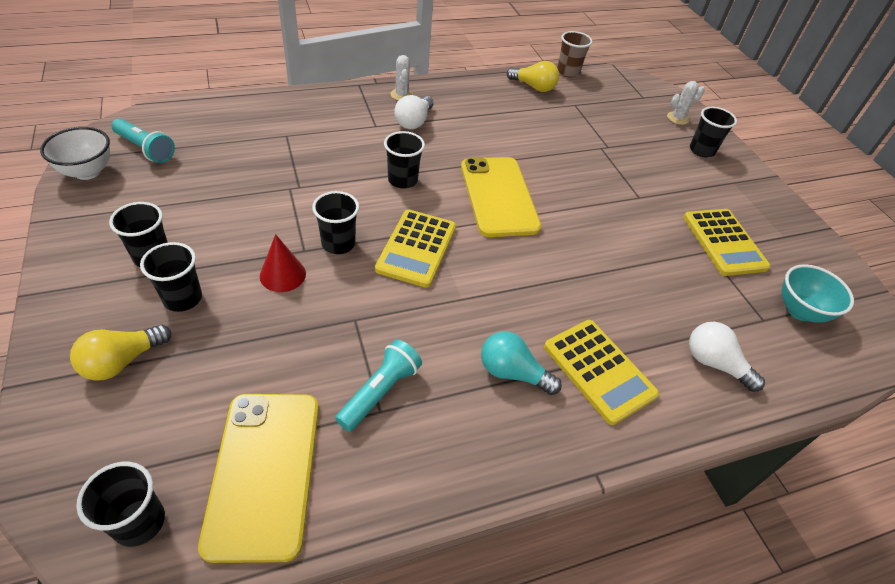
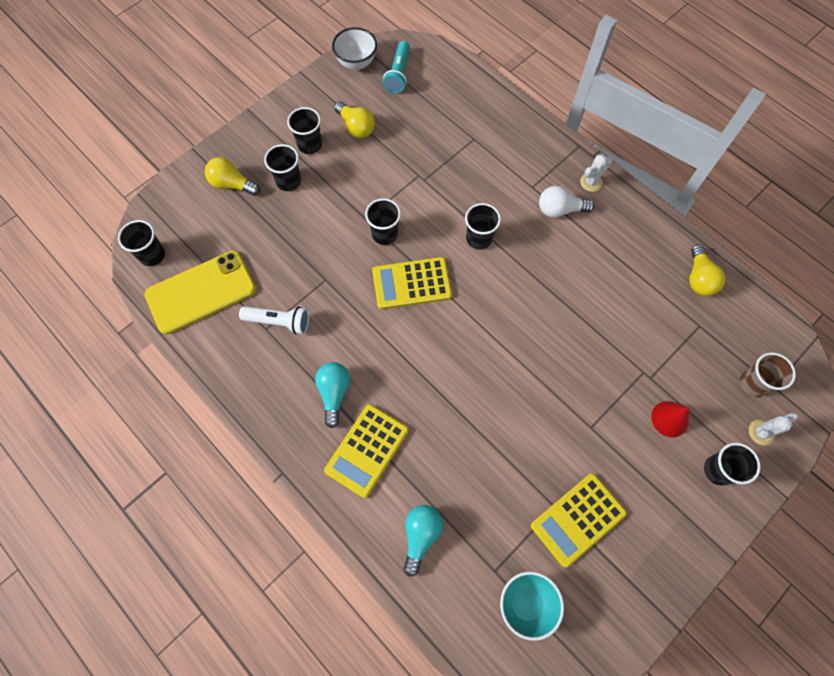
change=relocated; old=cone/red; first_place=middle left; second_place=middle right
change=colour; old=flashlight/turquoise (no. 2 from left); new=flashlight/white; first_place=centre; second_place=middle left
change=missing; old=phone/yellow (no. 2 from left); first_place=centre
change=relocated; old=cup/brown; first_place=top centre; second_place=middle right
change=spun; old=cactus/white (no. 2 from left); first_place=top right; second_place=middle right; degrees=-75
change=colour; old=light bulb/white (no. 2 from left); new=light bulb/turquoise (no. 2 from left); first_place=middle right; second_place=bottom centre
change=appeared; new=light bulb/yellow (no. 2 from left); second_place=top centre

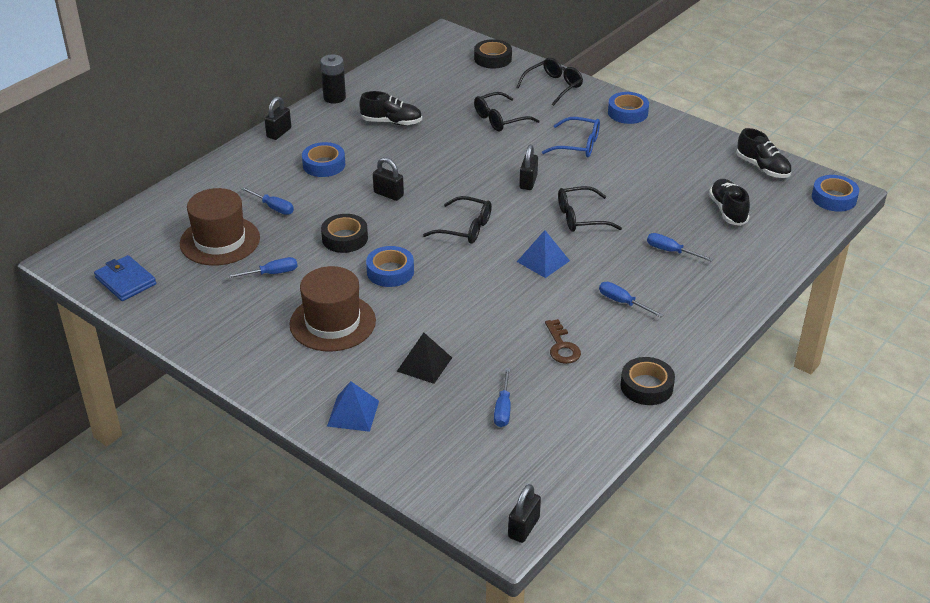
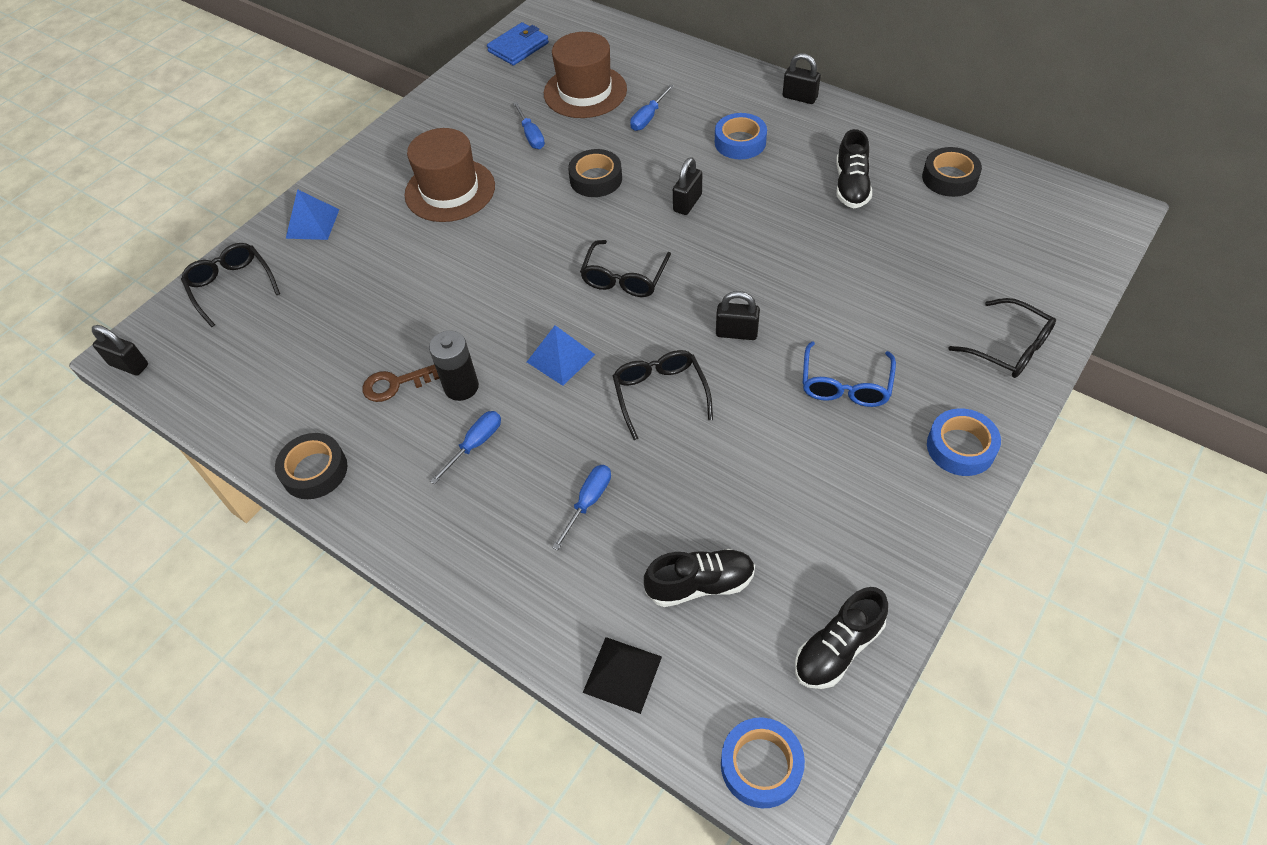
change=relocated; old=battery/black; first_place=top centre; second_place=centre
change=missing; old=tape/blue (no. 2 from left); first_place=centre
change=relocated; old=pyramid/black; first_place=centre; second_place=bottom centre
change=relocated; old=tape/black (no. 2 from left in the first image); new=tape/black (no. 3 from left); first_place=top centre; second_place=top right
change=relocated; old=glasses/black (no. 2 from left in the first image); new=glasses/black (no. 1 from left); first_place=top centre; second_place=middle left
change=missing; old=screwdriver/blue (no. 3 from left); first_place=centre

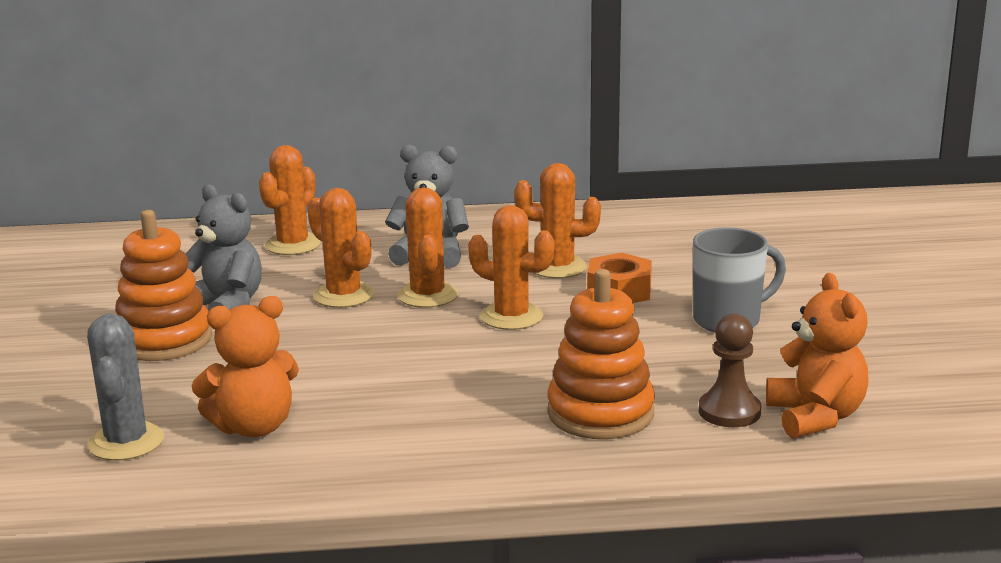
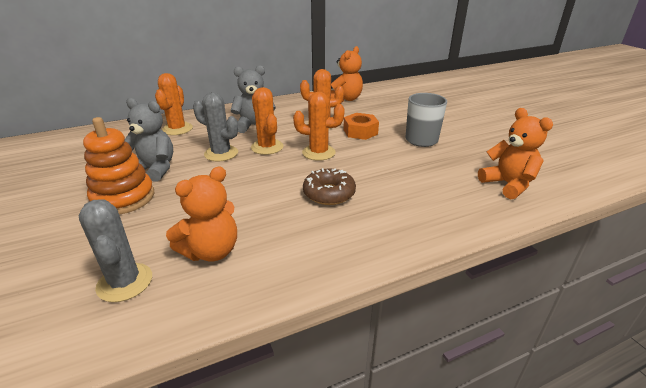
change=colour; old=cactus/orange (no. 2 from left); new=cactus/grey (no. 2 from left); first_place=centre; second_place=top left
change=missing; old=stacking toy/orange (no. 2 from left); first_place=centre
change=missing; old=pawn/brown; first_place=middle right
change=appeared; new=donut/brown; second_place=centre
change=appeared; new=teddy bear/orange (no. 2 from left); second_place=top centre

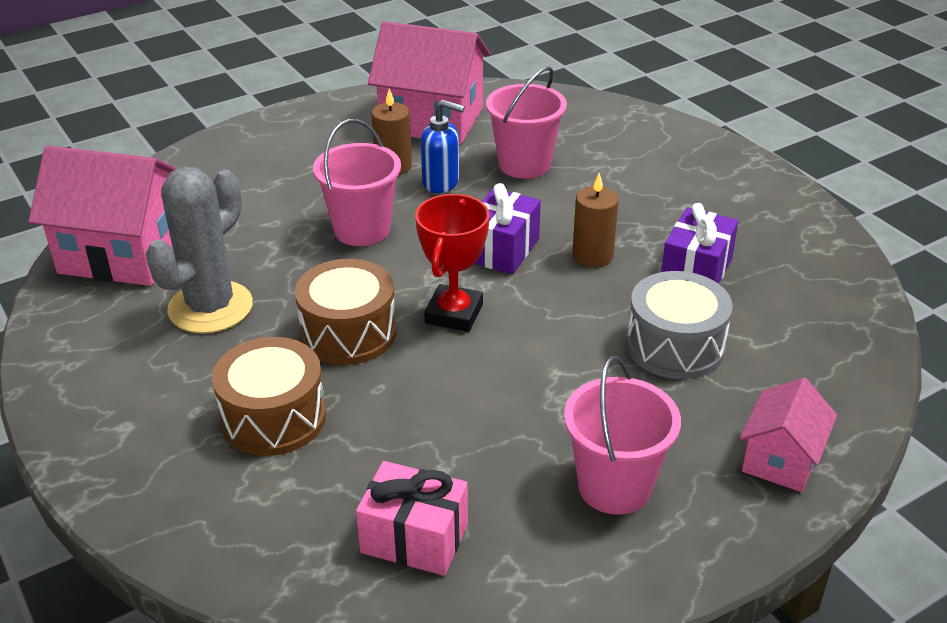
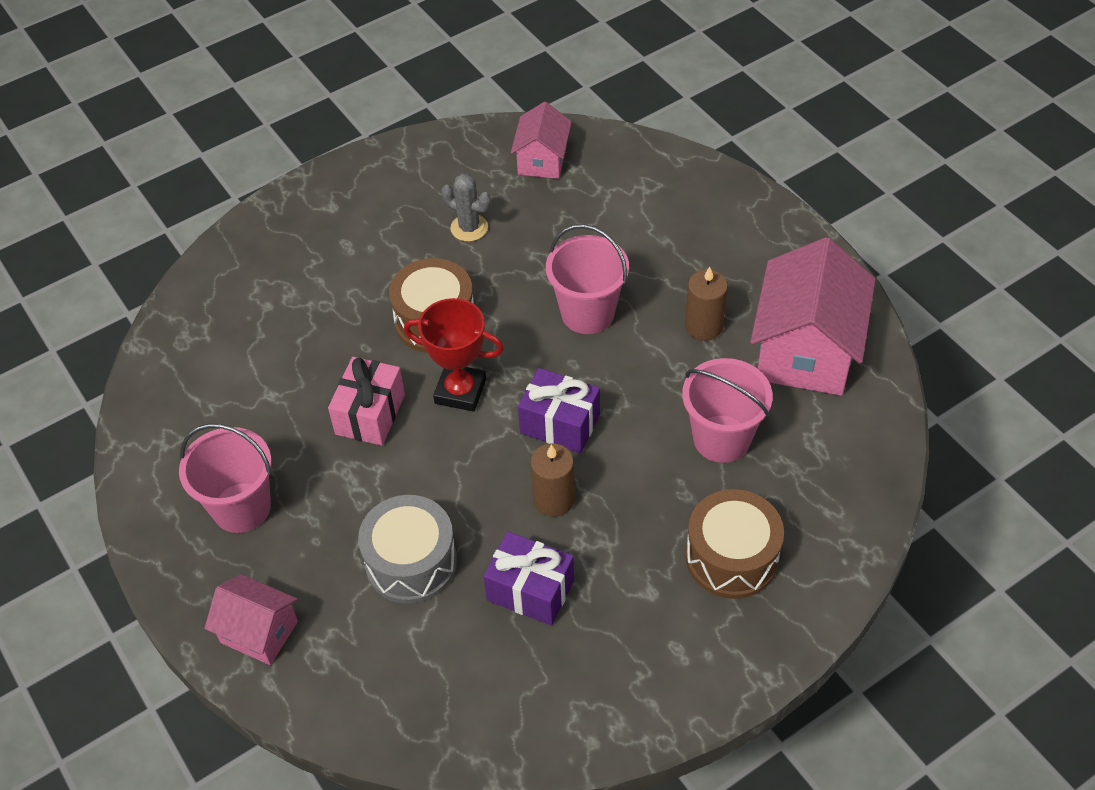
change=size; old=house/pink (no. 1 from left in the first image); first_place=middle left; second_place=top centre; factor=0.55
change=size; old=cactus/grey; first_place=middle left; second_place=top centre; factor=0.54
change=relocated; old=drum/brown (no. 1 from left in the first image); new=drum/brown (no. 2 from left); first_place=middle left; second_place=bottom right
change=relocated; old=gift/pink; first_place=bottom centre; second_place=centre
change=missing; old=soap dispenser/blue; first_place=top centre

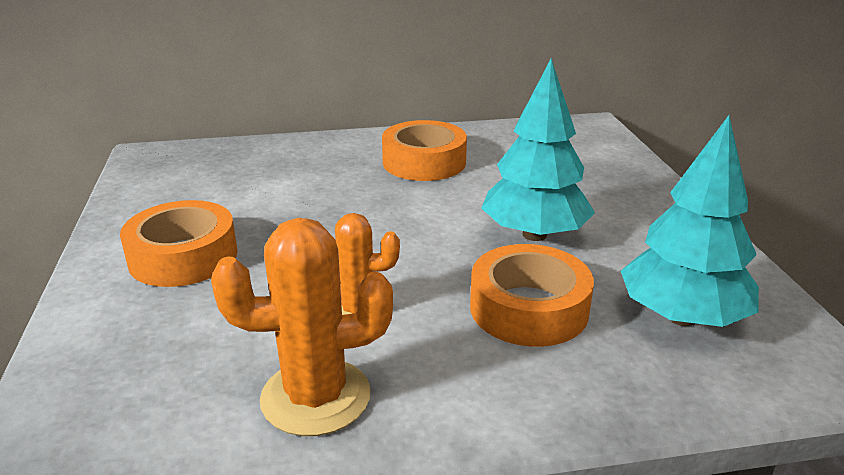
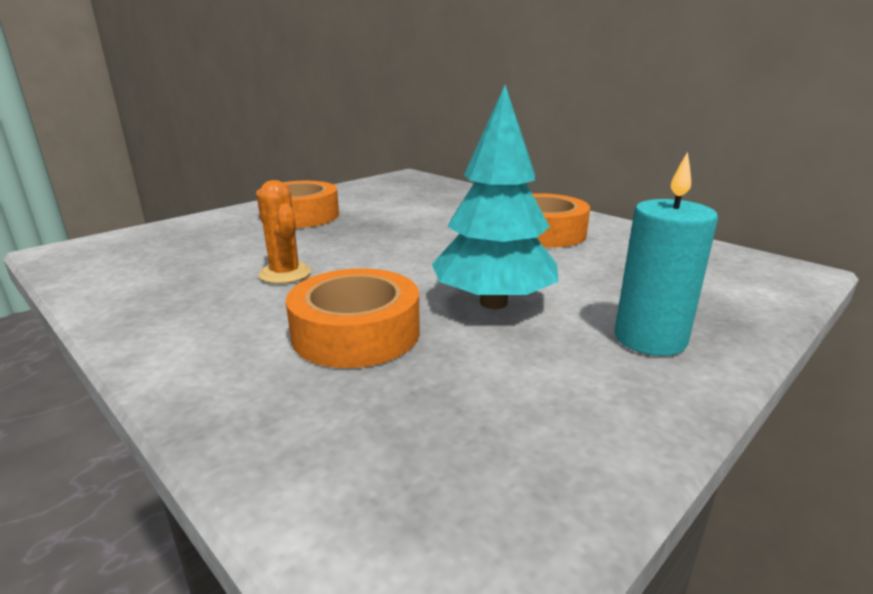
change=missing; old=cactus/orange (no. 1 from left); first_place=bottom centre
change=missing; old=tree/turquoise (no. 2 from left); first_place=middle right
change=appeared; new=candle/turquoise; second_place=middle right

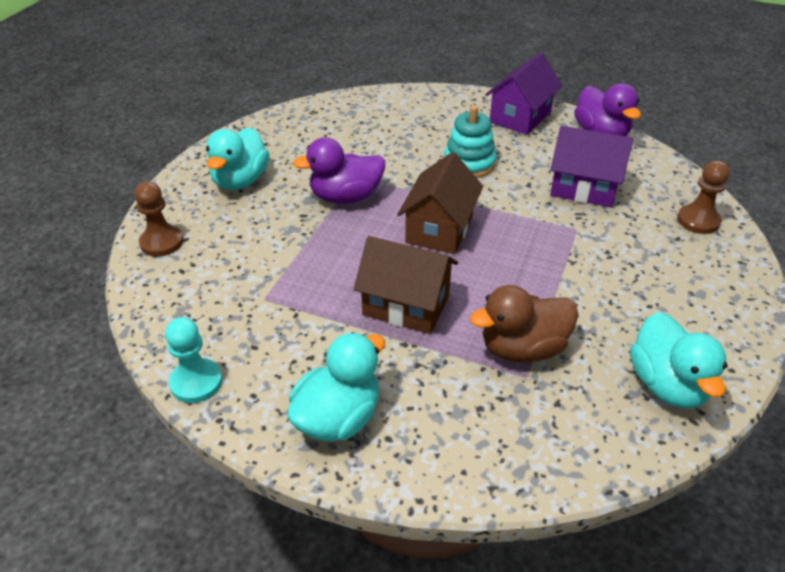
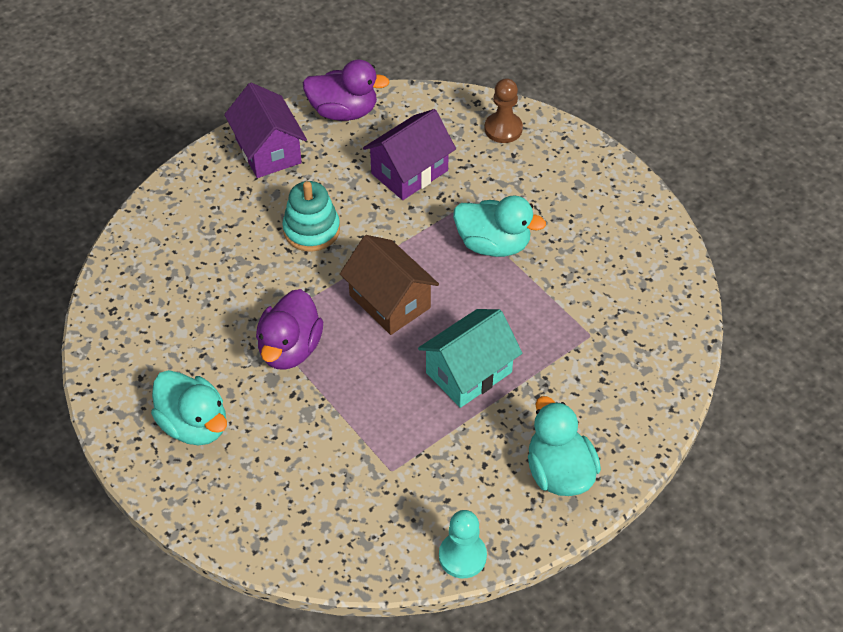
change=missing; old=pawn/brown (no. 1 from left); first_place=middle left
change=colour; old=house/brown (no. 1 from left); new=house/turquoise; first_place=centre; second_place=centre
change=missing; old=duck/brown; first_place=middle right
change=relocated; old=duck/turquoise (no. 3 from left in the first image); new=duck/turquoise (no. 2 from left); first_place=middle right; second_place=centre

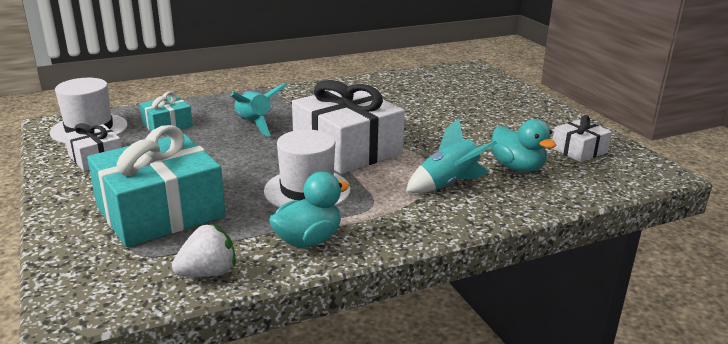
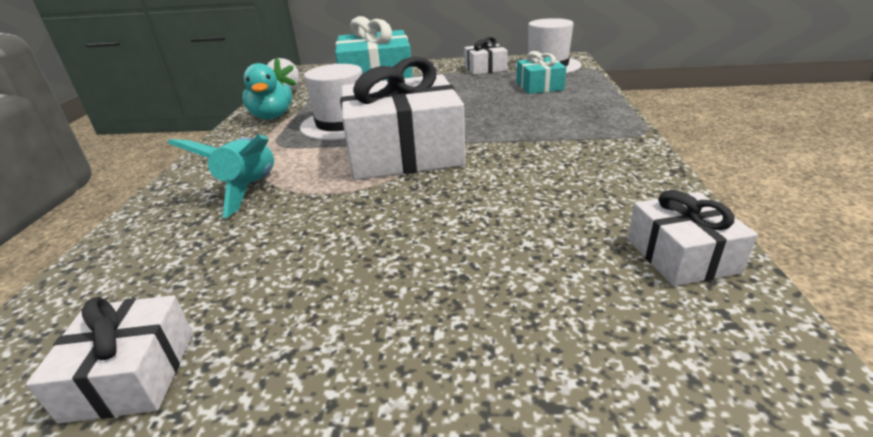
change=missing; old=rocket/turquoise (no. 1 from left); first_place=top centre
change=missing; old=duck/turquoise (no. 2 from left); first_place=middle right
change=appeared; new=gift/white (no. 4 from left); second_place=middle right

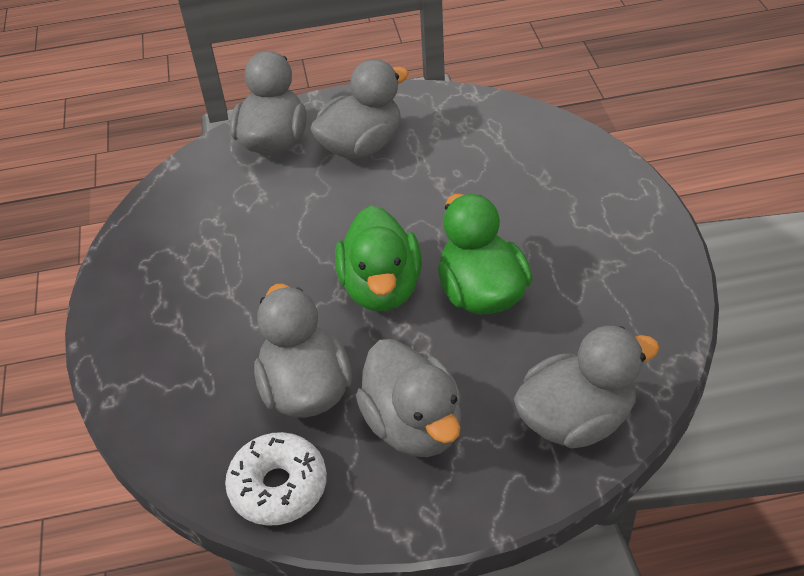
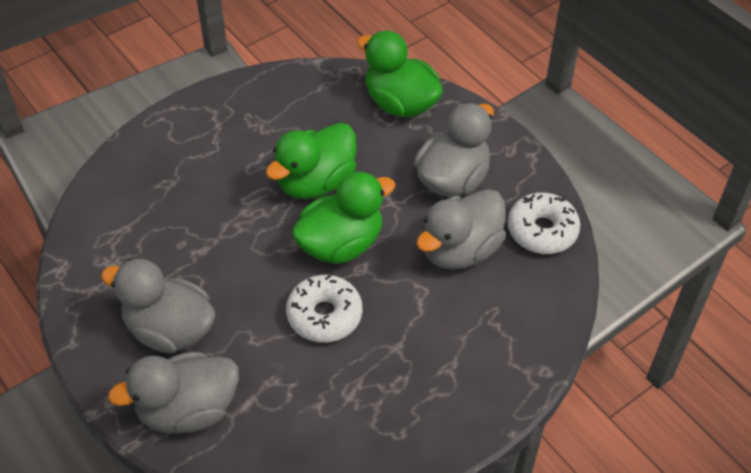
change=colour; old=duck/grey (no. 5 from left); new=duck/green (no. 3 from left); first_place=bottom right; second_place=top centre
change=appeared; new=donut/white (no. 1 from left); second_place=centre

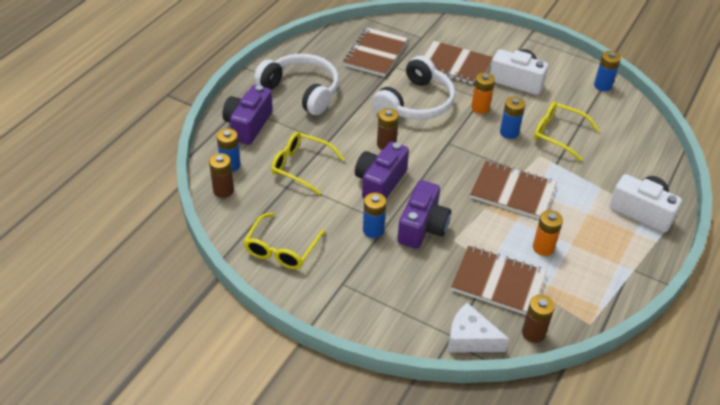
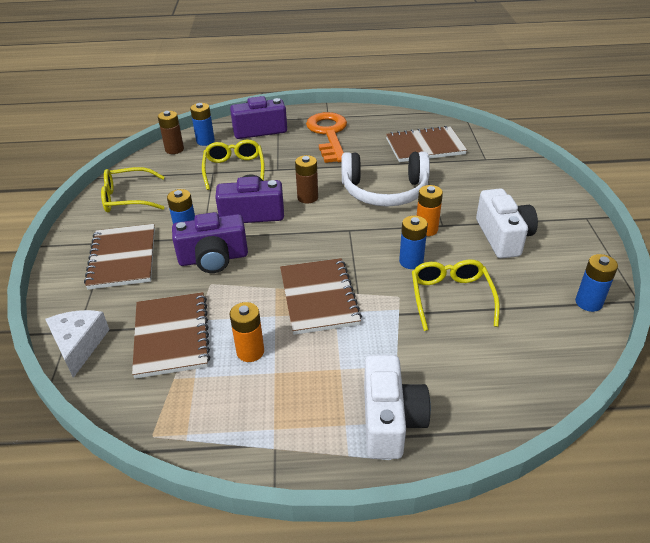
change=exchanged; old=headphones/white (no. 1 from left); new=key/orange; first_place=top centre; second_place=top centre
change=relocated; old=notebook/brown (no. 2 from left in the first image); new=notebook/brown (no. 1 from left); first_place=top centre; second_place=middle left
change=missing; old=battery/brown (no. 3 from left); first_place=bottom right

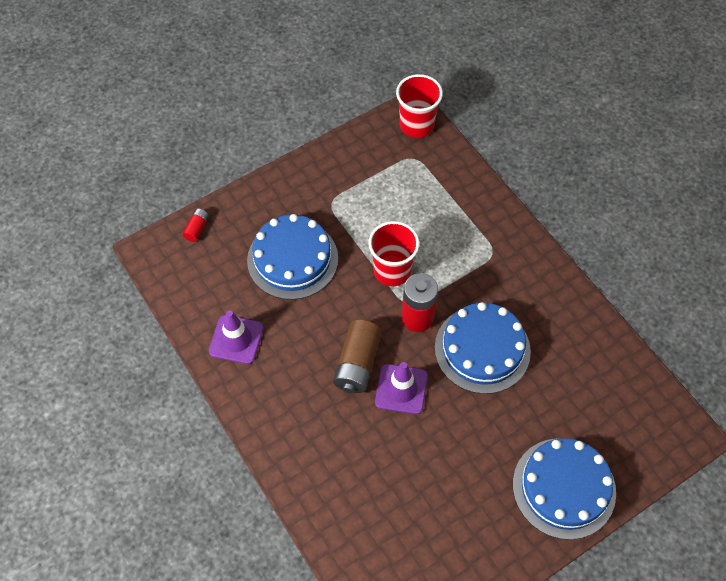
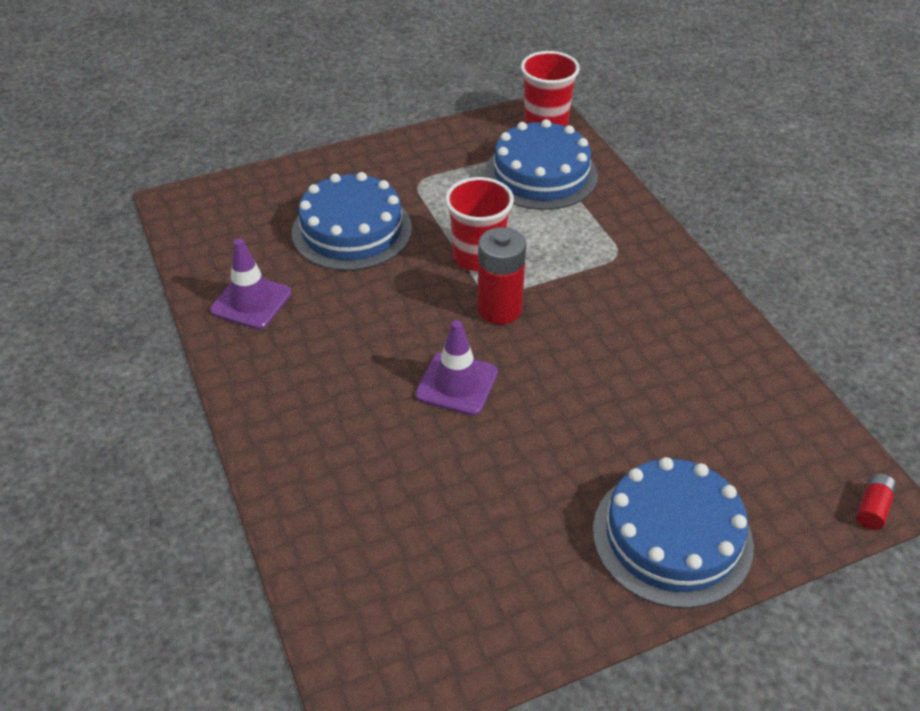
change=relocated; old=battery/red (no. 1 from left in the first image); new=battery/red (no. 2 from left); first_place=middle left; second_place=bottom right
change=missing; old=battery/brown; first_place=centre
change=relocated; old=cake/blue (no. 2 from left); first_place=centre; second_place=top centre

